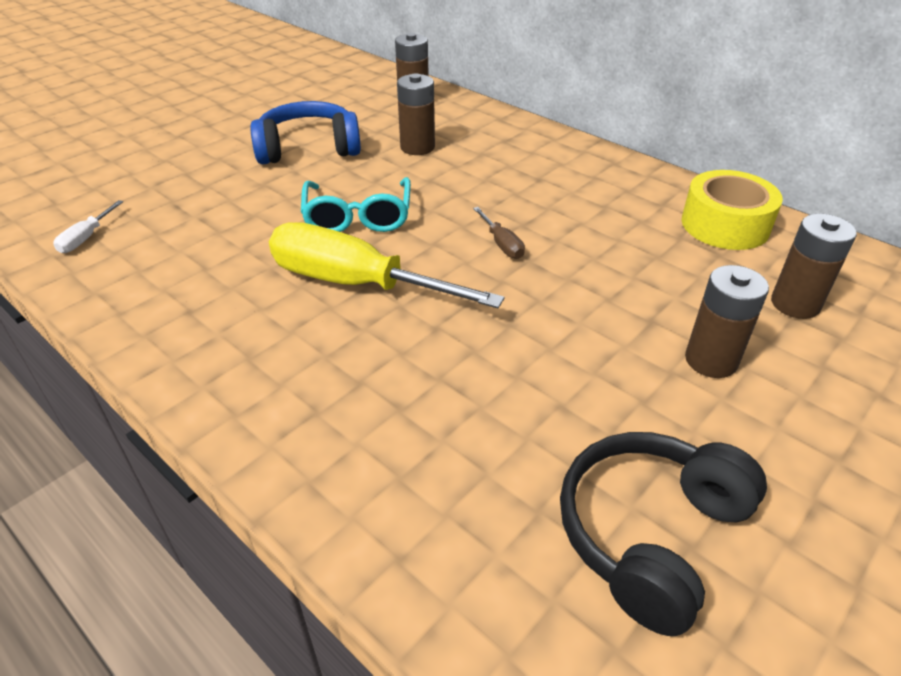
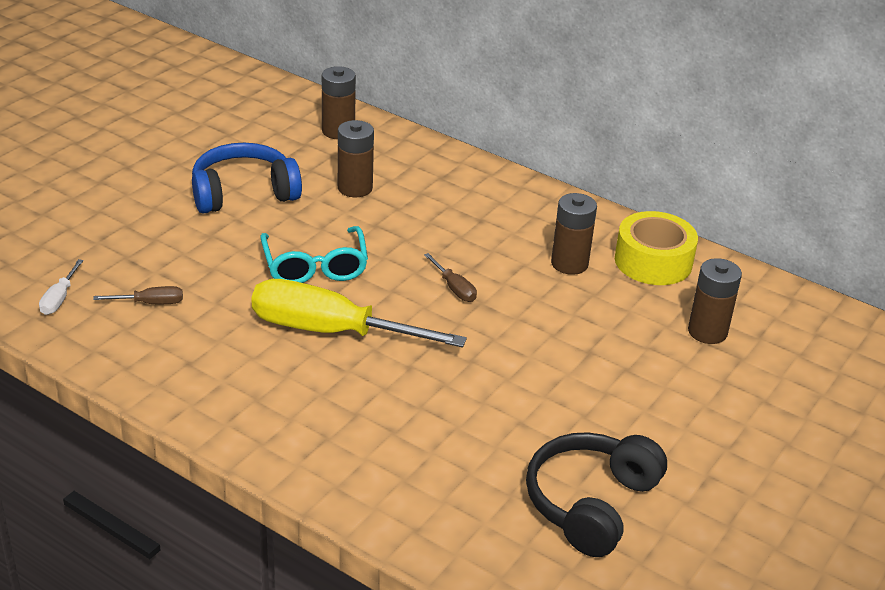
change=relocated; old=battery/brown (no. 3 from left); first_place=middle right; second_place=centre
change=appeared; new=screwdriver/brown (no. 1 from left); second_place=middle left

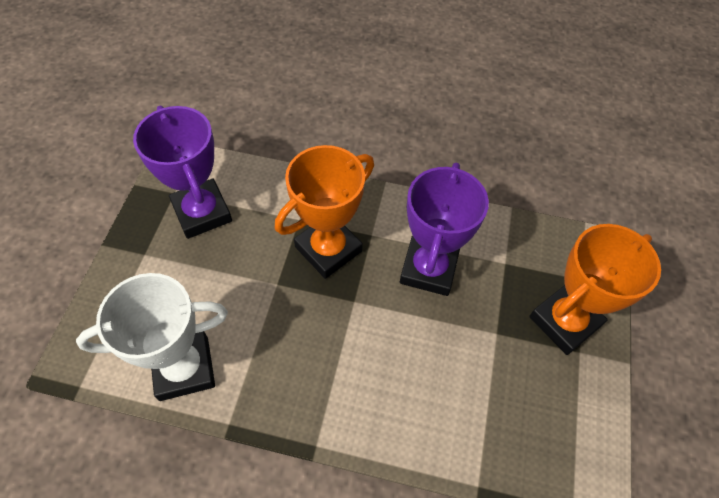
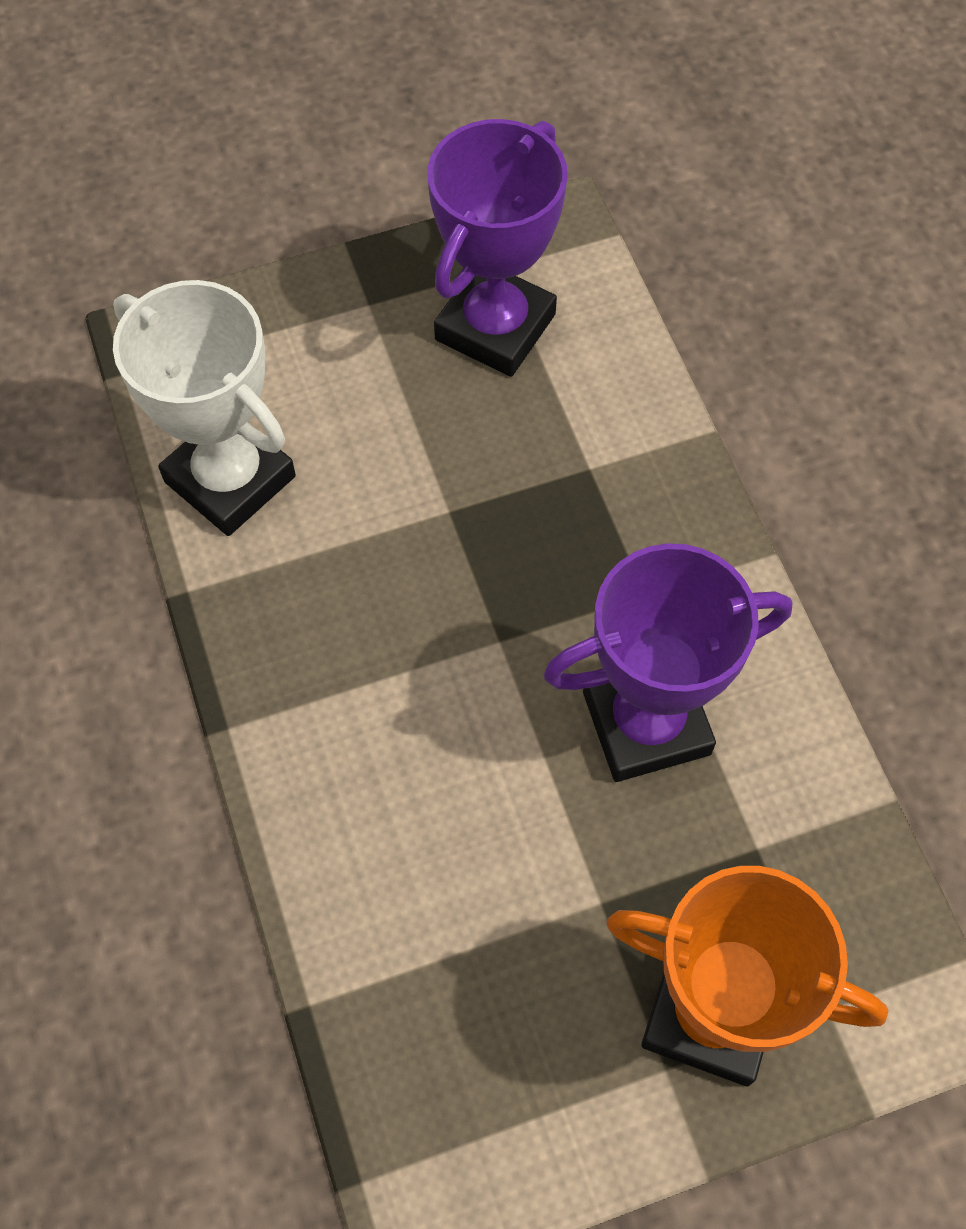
change=missing; old=trophy/orange (no. 1 from left); first_place=centre

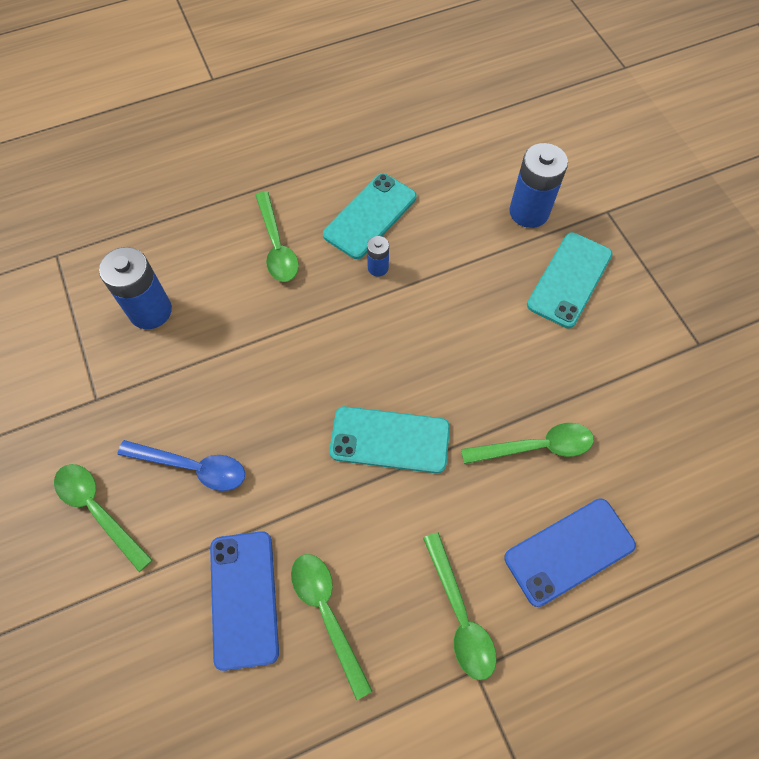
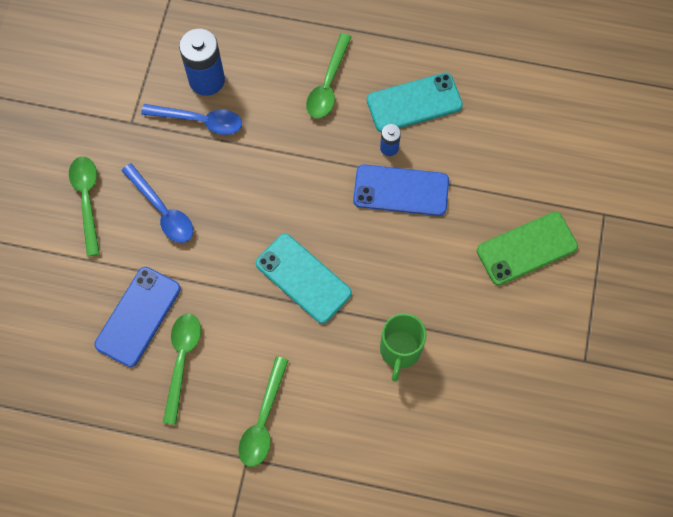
change=exchanged; old=spoon/green (no. 5 from left); new=mug/green; first_place=middle right; second_place=bottom centre
change=relocated; old=phone/blue (no. 2 from left); first_place=bottom right; second_place=centre
change=missing; old=battery/blue (no. 3 from left); first_place=top right
change=colour; old=phone/turquoise (no. 3 from left); new=phone/green; first_place=middle right; second_place=middle right
change=appeared; new=spoon/blue (no. 2 from left); second_place=top left

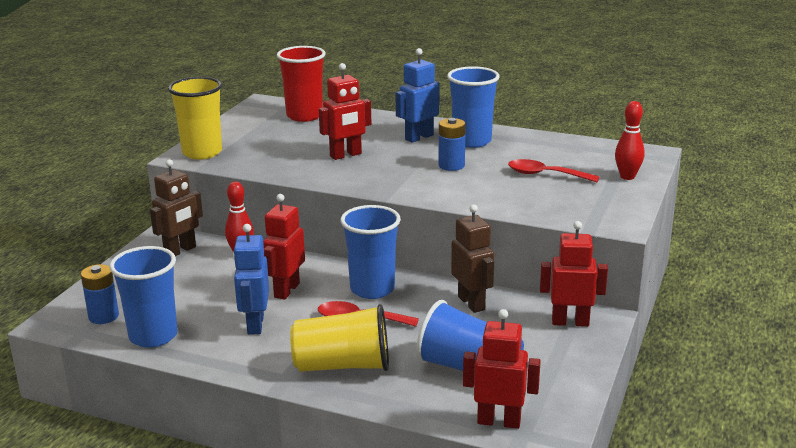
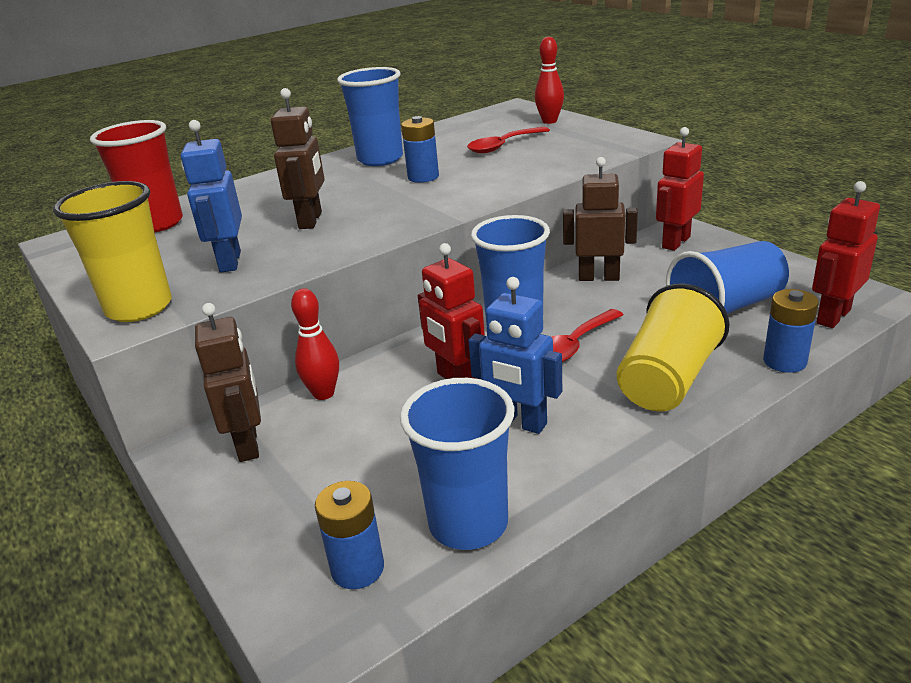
change=colour; old=robot/red (no. 2 from left); new=robot/brown (no. 2 from left); first_place=top centre; second_place=top left
change=relocated; old=robot/blue (no. 2 from left in the first image); new=robot/blue (no. 1 from left); first_place=top centre; second_place=top left
change=appeared; new=battery/blue (no. 3 from left); second_place=middle right

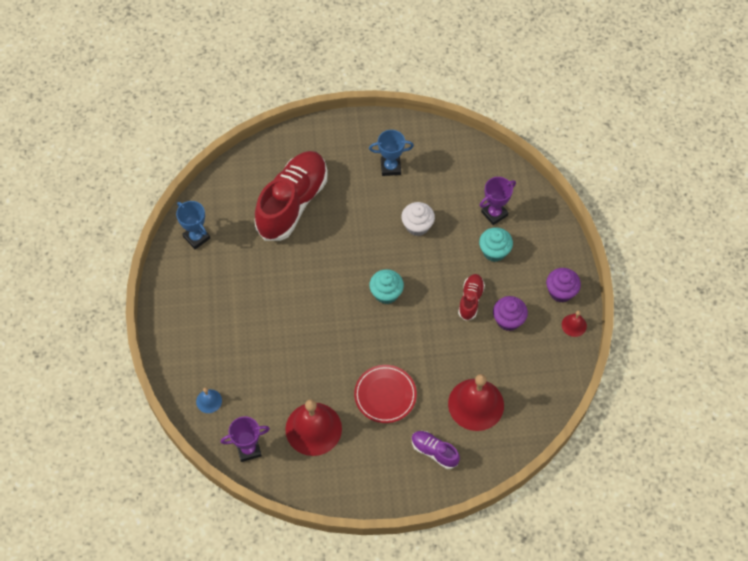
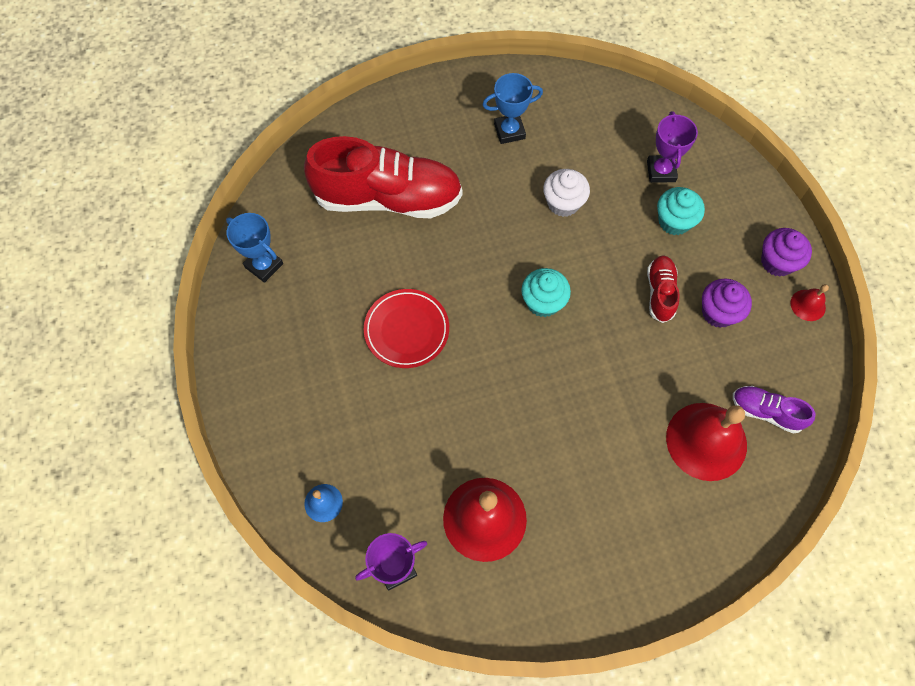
change=spun; old=shoe/red (no. 1 from left); first_place=centre; second_place=top centre; degrees=75
change=relocated; old=plate/red; first_place=bottom centre; second_place=centre
change=relocated; old=shoe/purple; first_place=bottom centre; second_place=middle right
change=spun; old=trophy/purple (no. 2 from left); first_place=centre; second_place=top right; degrees=-45

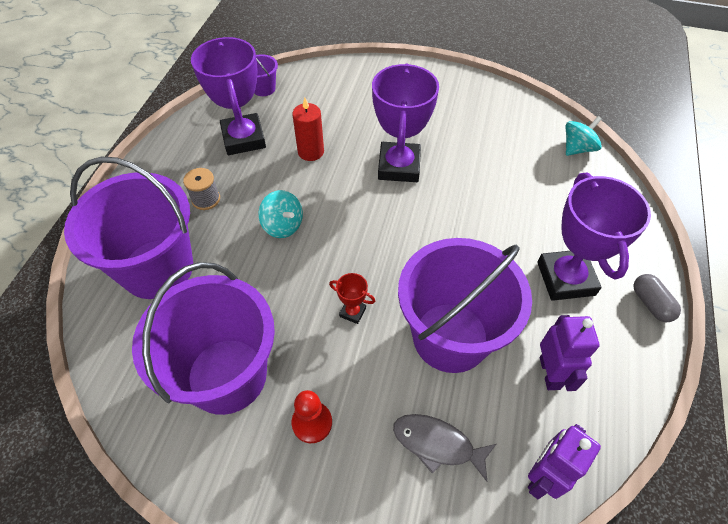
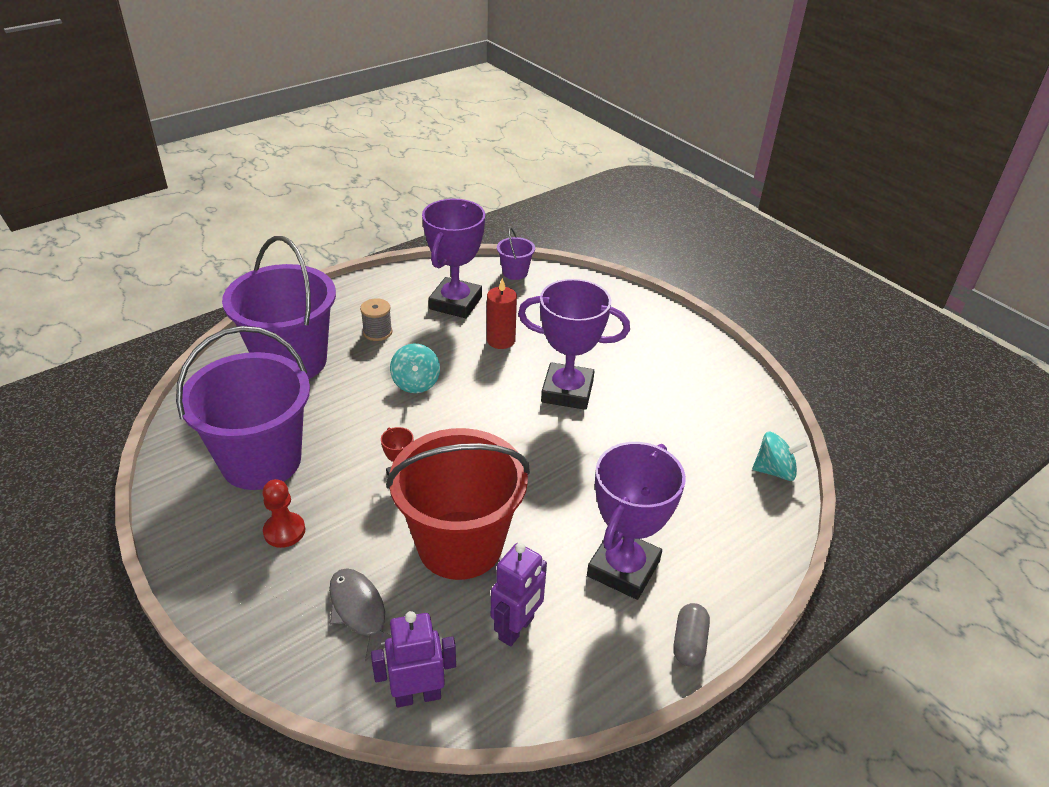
change=spun; old=trophy/purple (no. 2 from left); first_place=top centre; second_place=centre; degrees=60
change=colour; old=bucket/purple (no. 4 from left); new=bucket/red; first_place=centre; second_place=centre

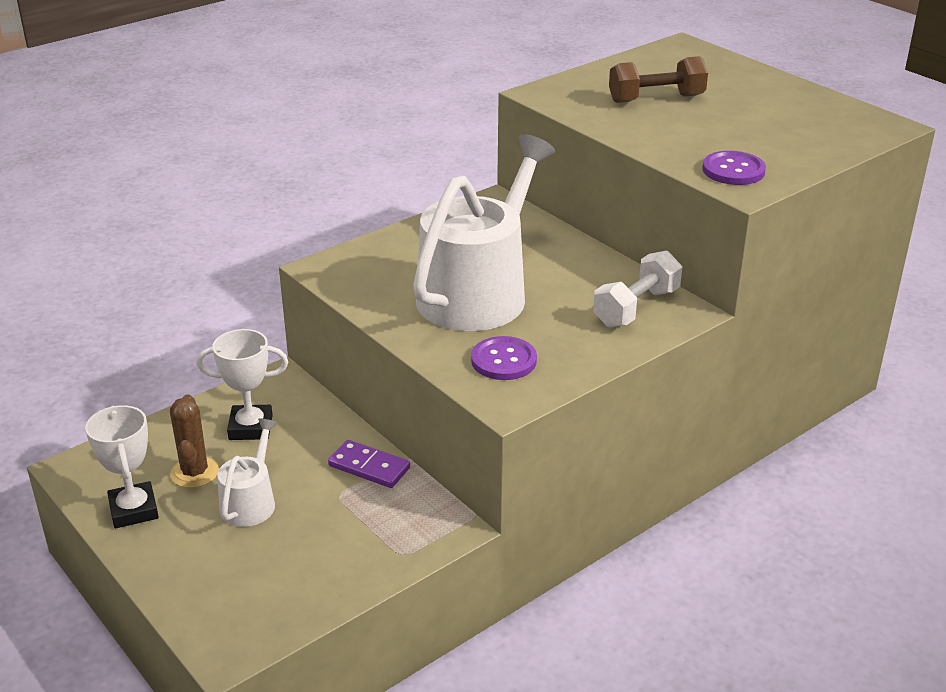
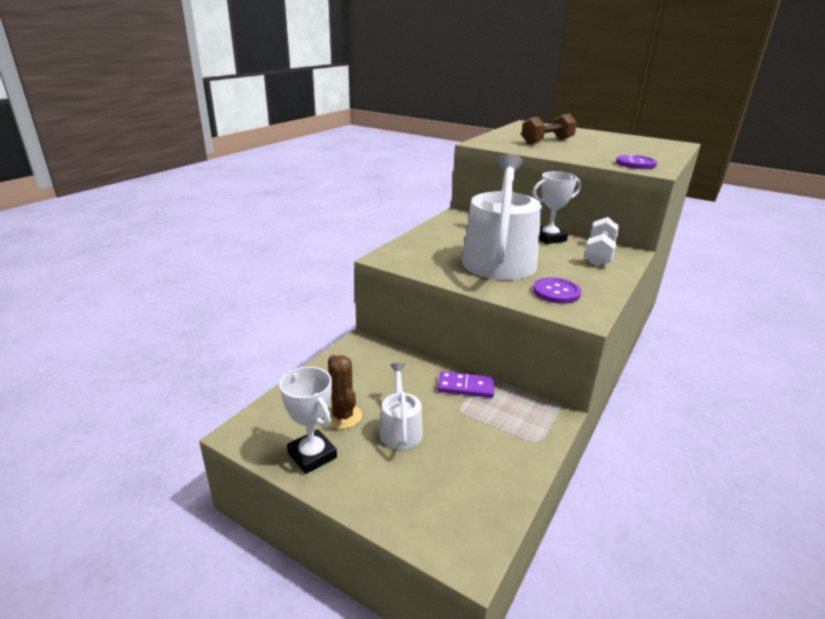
change=relocated; old=trophy/white (no. 2 from left); first_place=middle left; second_place=middle right

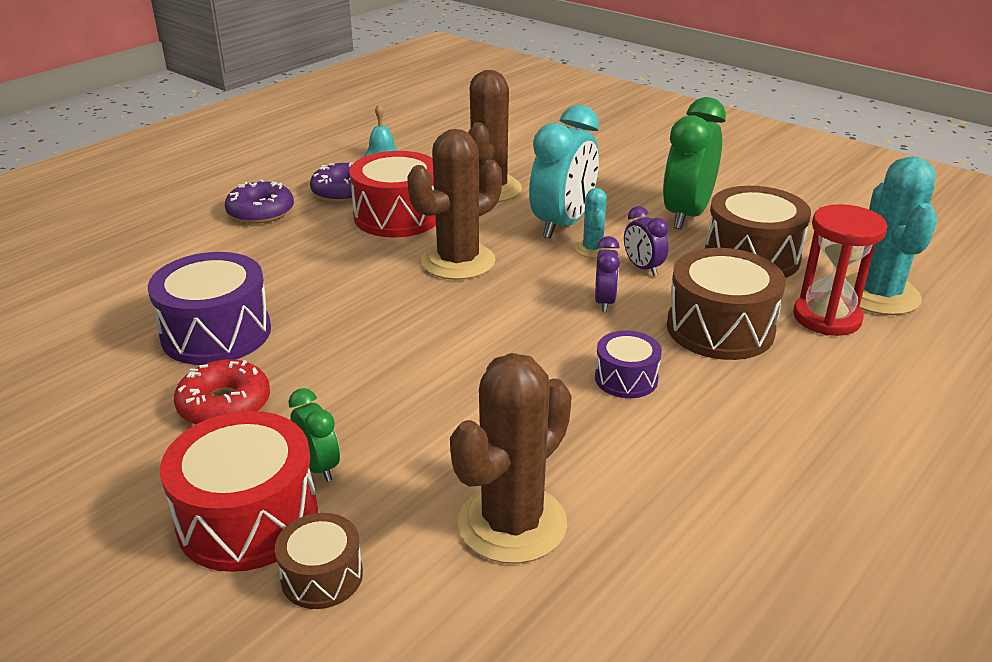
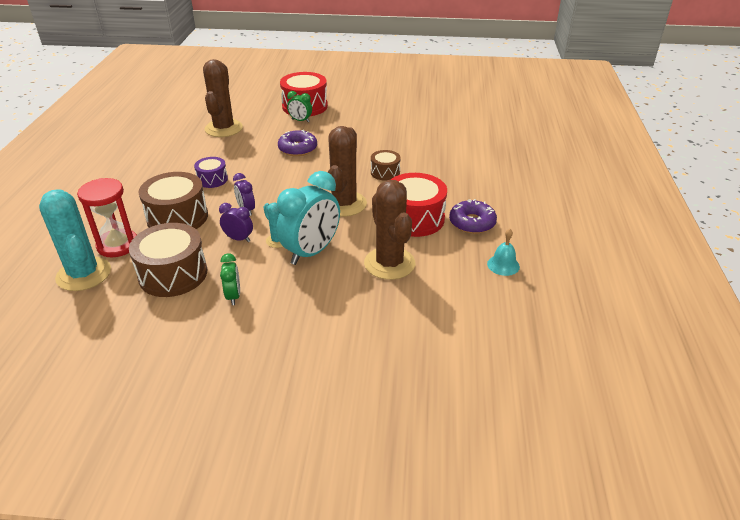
change=missing; old=drum/purple (no. 1 from left); first_place=middle left
change=missing; old=donut/red; first_place=middle left
change=relocated; old=donut/purple (no. 1 from left); first_place=top left; second_place=top centre
change=relocated; old=drum/brown (no. 1 from left in the first image); new=drum/brown (no. 3 from left); first_place=bottom left; second_place=top centre
change=spun; old=clock/turquoise; first_place=top centre; second_place=centre; degrees=-135
change=size; old=clock/green (no. 2 from left in the first image); first_place=top right; second_place=middle left; factor=0.5

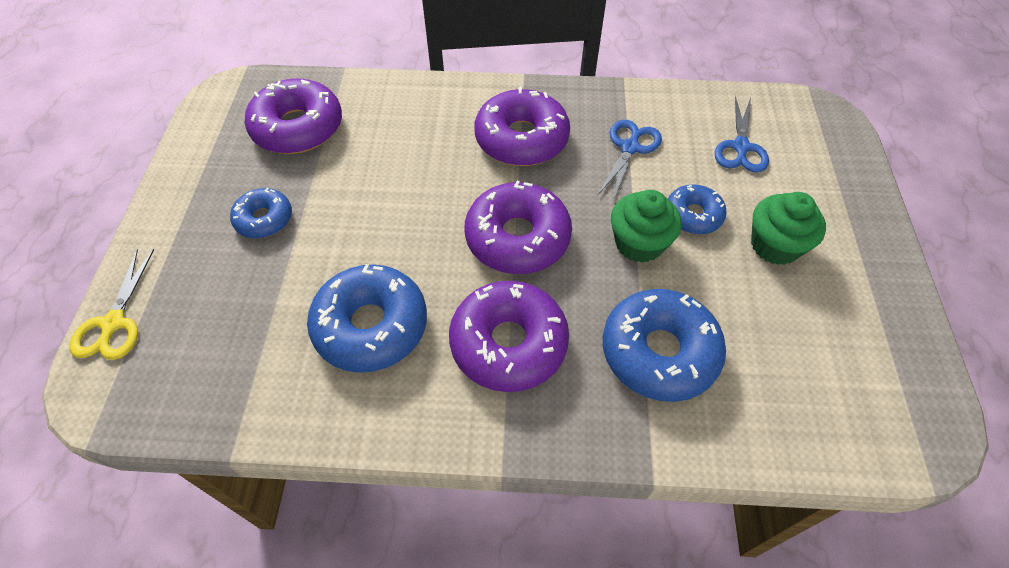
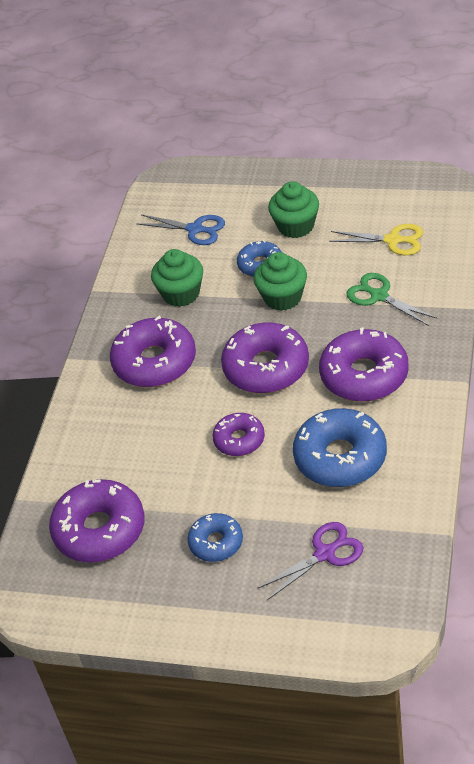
change=relocated; old=scissors/yellow; first_place=middle left; second_place=top right
change=exchanged; old=scissors/blue (no. 1 from left); new=cupcake/green (no. 1 from left); first_place=top centre; second_place=centre
change=exchanged; old=donut/blue (no. 3 from left); new=scissors/green; first_place=centre; second_place=middle right
change=appeared; new=donut/purple (no. 3 from left); second_place=centre
change=appeared; new=scissors/purple; second_place=bottom centre

